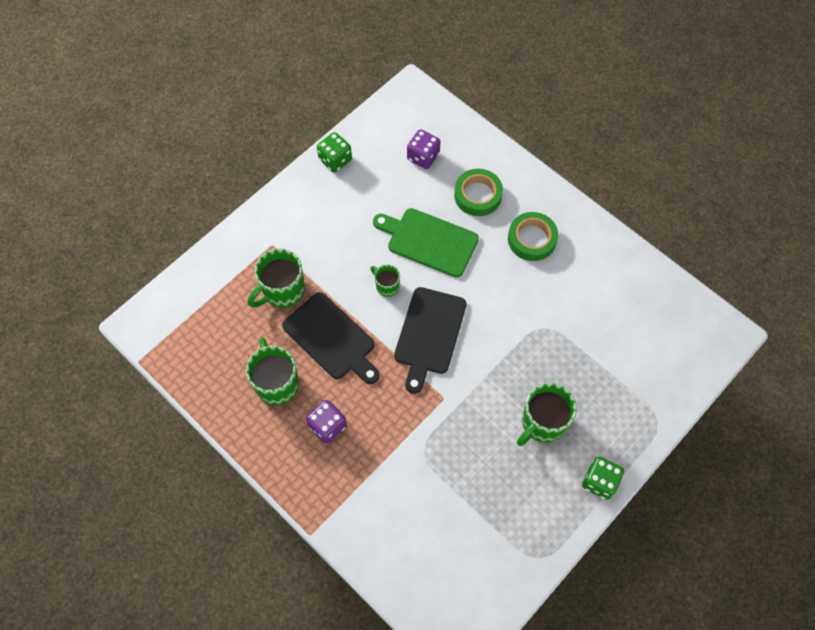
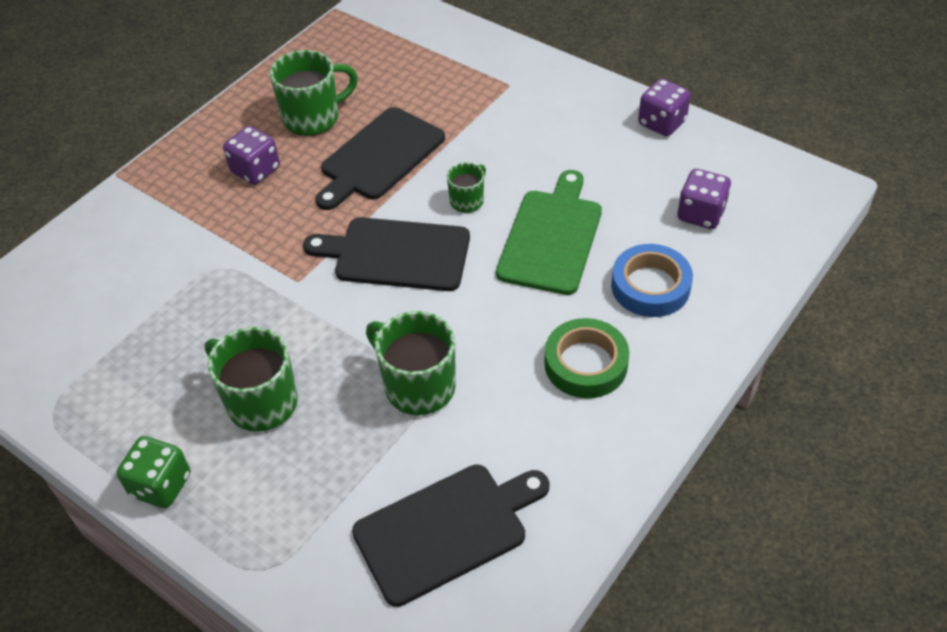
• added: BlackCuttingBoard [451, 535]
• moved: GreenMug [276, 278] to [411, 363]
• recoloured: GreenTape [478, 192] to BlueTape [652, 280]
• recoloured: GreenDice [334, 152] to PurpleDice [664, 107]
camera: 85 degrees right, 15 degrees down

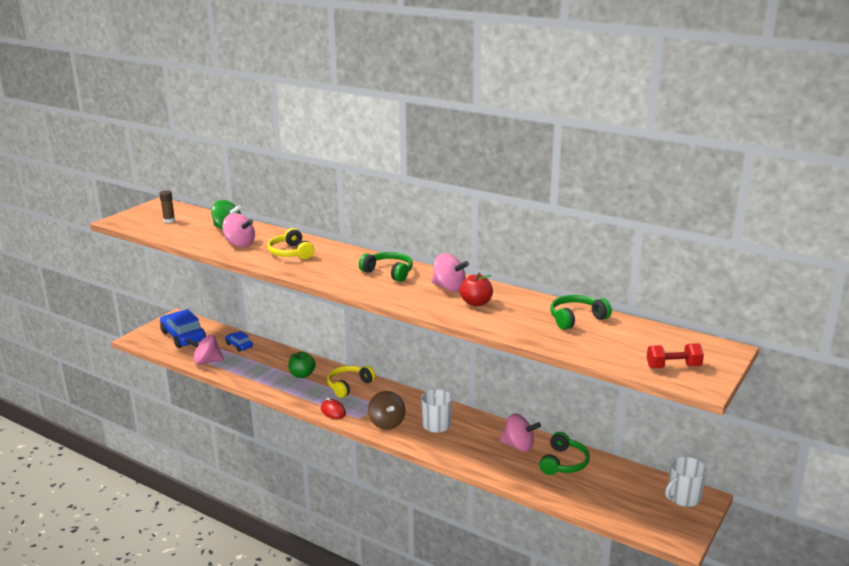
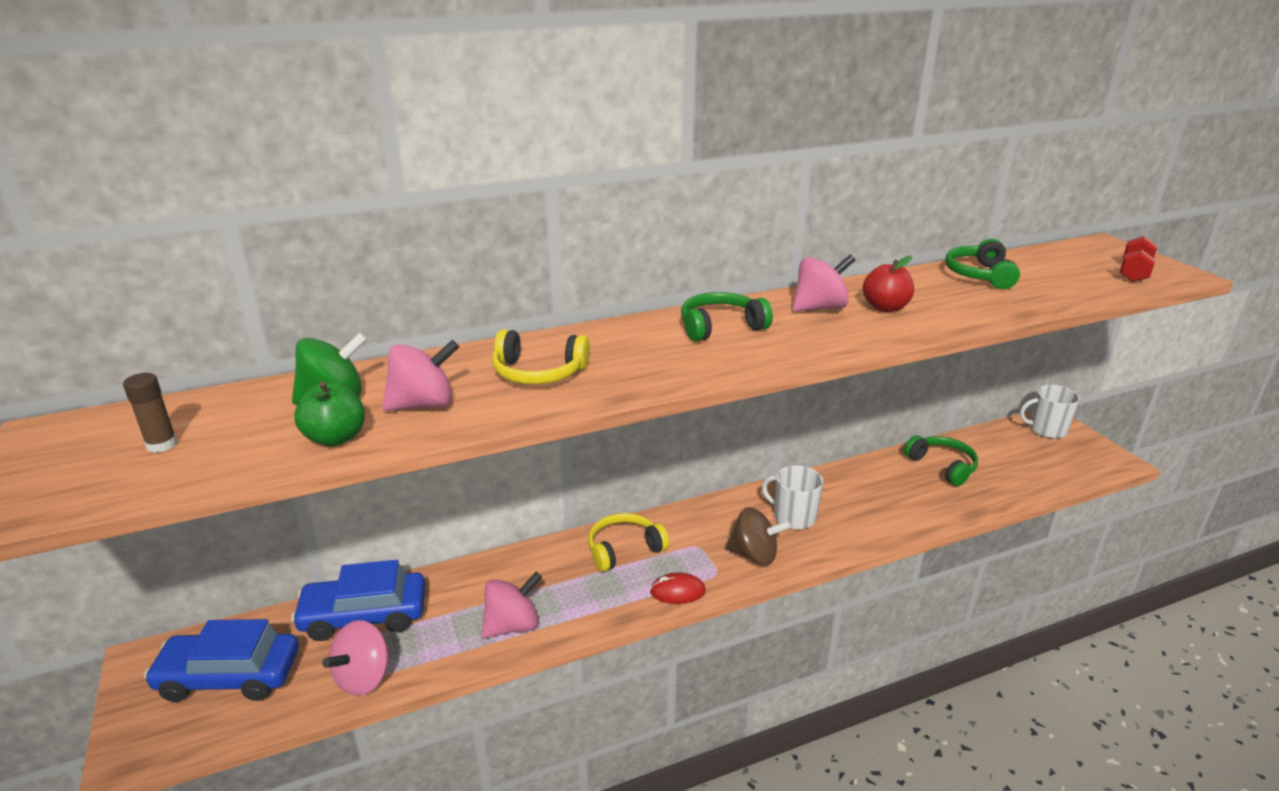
• resized: BlueCar [239, 341] = [358, 600] x1.90
• moved: GreenApple [301, 364] to [329, 413]
• moved: PinkSpinningTop [520, 433] to [512, 605]
• turned: YellowHeadphones [351, 381] = [628, 542] 75 degrees clockwise
• turned: WhiteMug [686, 482] = [1050, 412] 90 degrees clockwise
camera: 55 degrees left, 5 degrees up

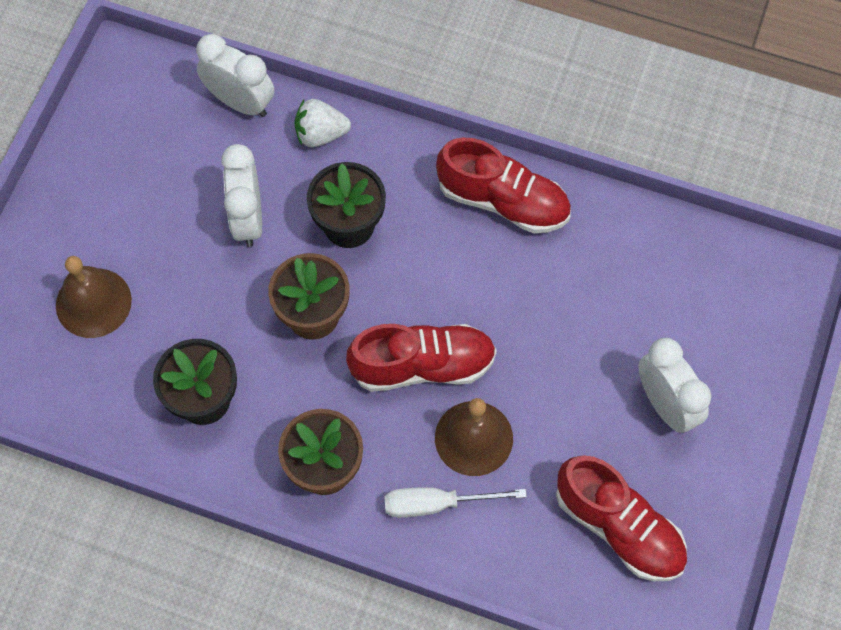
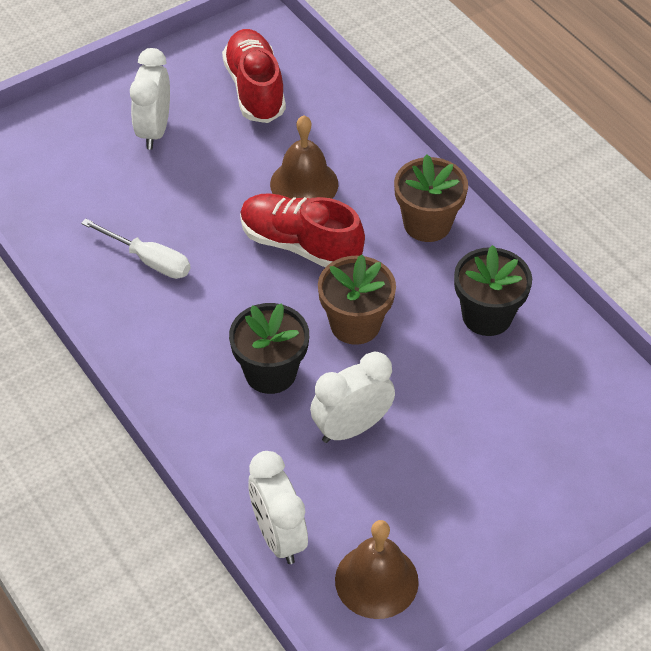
• moved: WhiteScrewdriver [455, 502] to [135, 249]
• turned: WhiteClock [241, 195] = [352, 397] 150 degrees counterclockwise
• moved: BrownBell [94, 297] to [377, 569]
• removed: WhiteStrawberry [322, 123]
• removed: RedShoe [503, 185]
camera: 145 degrees left, 15 degrees down

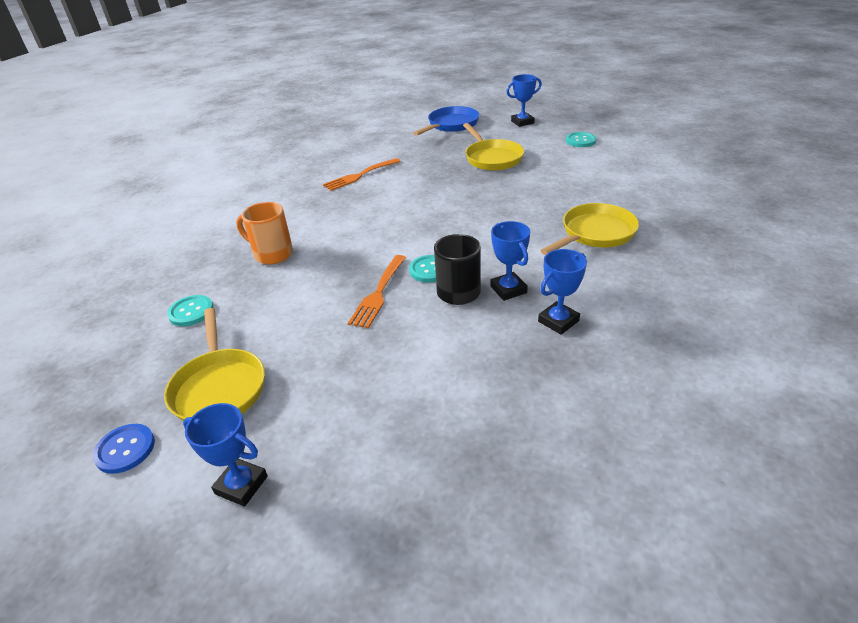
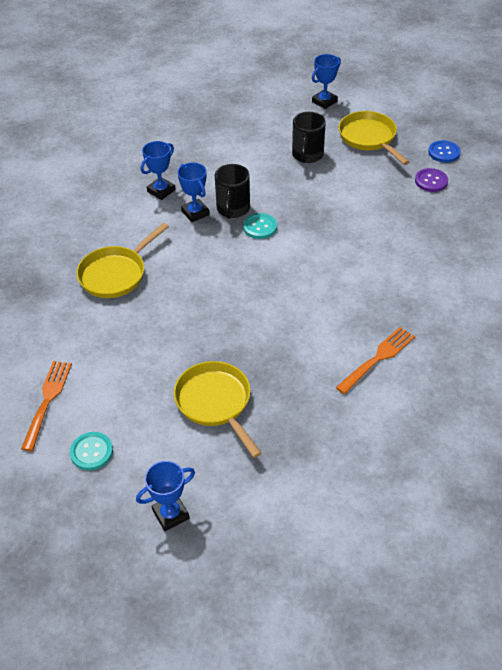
• moved: OrangeFork [377, 292] to [46, 406]
• added: BlackMug [309, 137]
• turned: BlueTrophy [225, 455] = [326, 81] 60 degrees counterclockwise
• recoloured: TurquoiseButton [190, 310] to PurpleButton [431, 180]
• moved: BlueButton [124, 449] to [444, 151]
• removed: OrangeMug [264, 233]
• removed: BluePan [446, 121]
camera: 170 degrees right, 10 degrees up

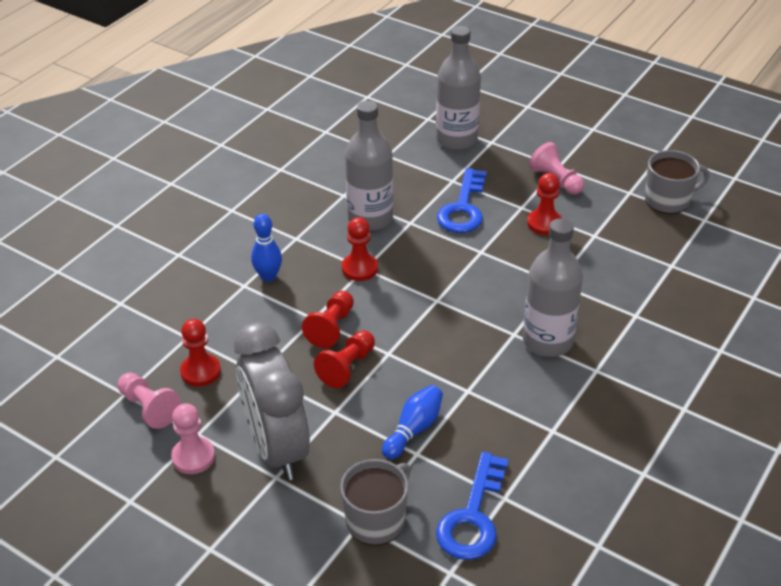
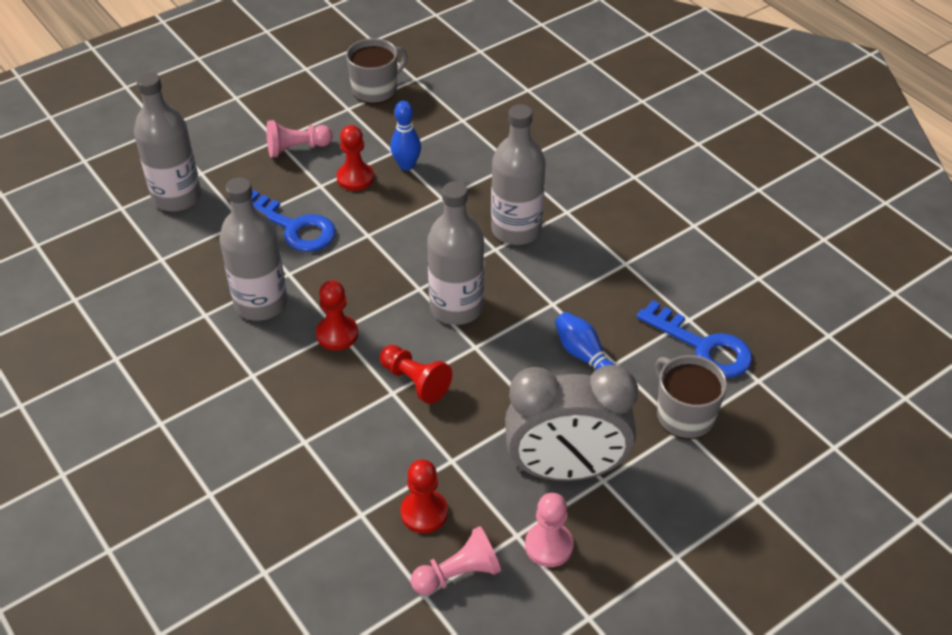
• turned: GreyMug [677, 182] = [377, 71] 45 degrees clockwise
• moved: BlueBowlingPin [266, 248] to [405, 136]
• added: GreyBottle [455, 253]
• removed: RedPawn [344, 359]
camera: 70 degrees left, 5 degrees up

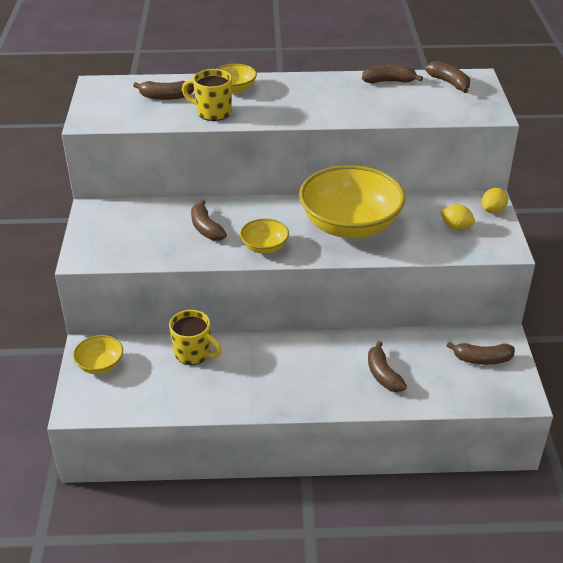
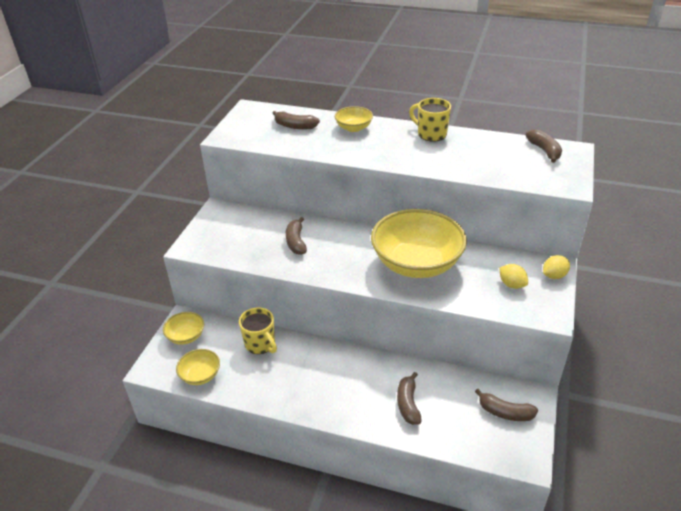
• moved: YellowBowl [264, 236] to [198, 367]
• moved: YellowMug [207, 95] to [430, 120]
• removed: BrownBanana [392, 74]
camera: 20 degrees right, 0 degrees up

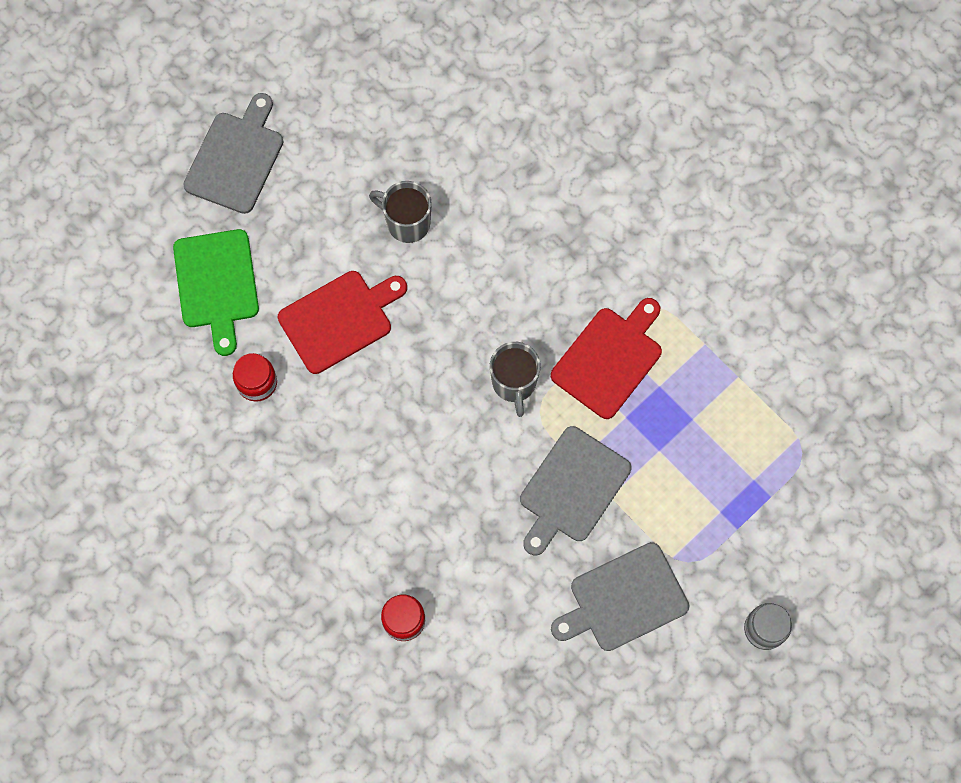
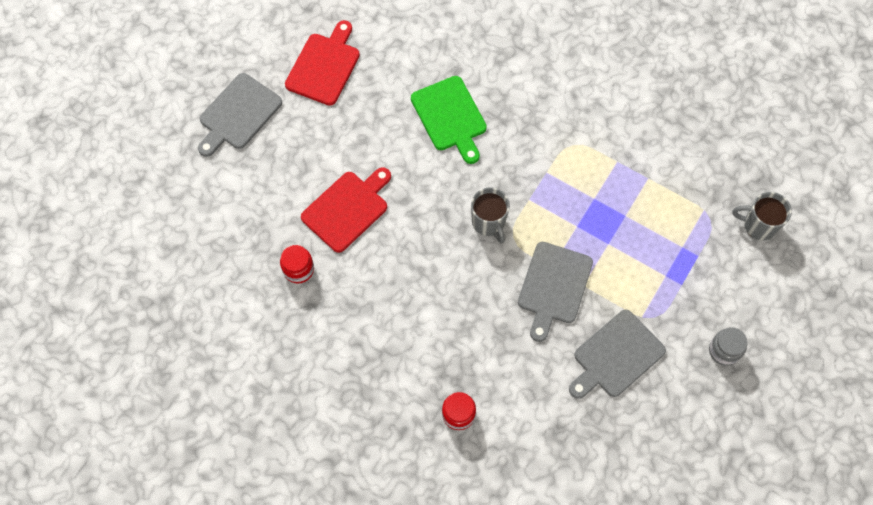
• turned: GreyCuttingBoard [233, 153] = [240, 115] 150 degrees counterclockwise
• moved: RedCuttingBoard [606, 358] to [322, 63]
• moved: GreenCuttingBoard [216, 292] to [449, 120]
• moved: GreyMug [400, 212] to [762, 216]
camera: 15 degrees left, 5 degrees down

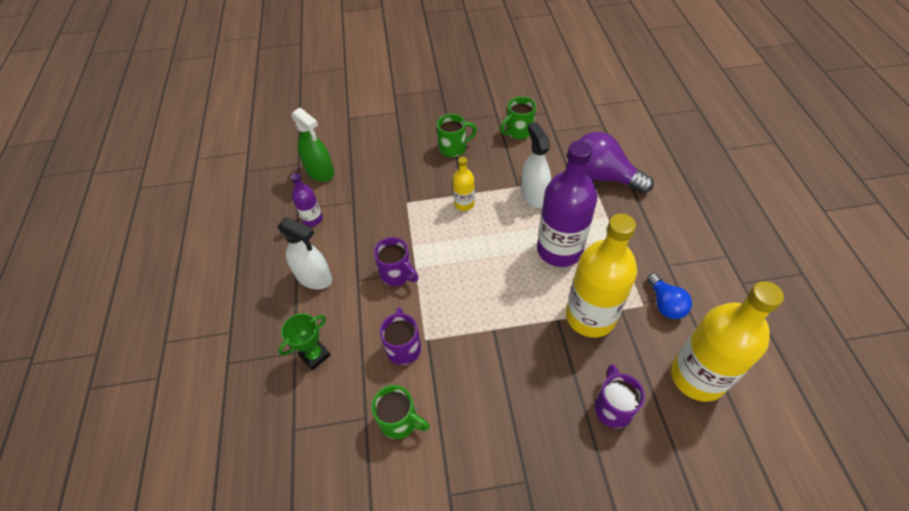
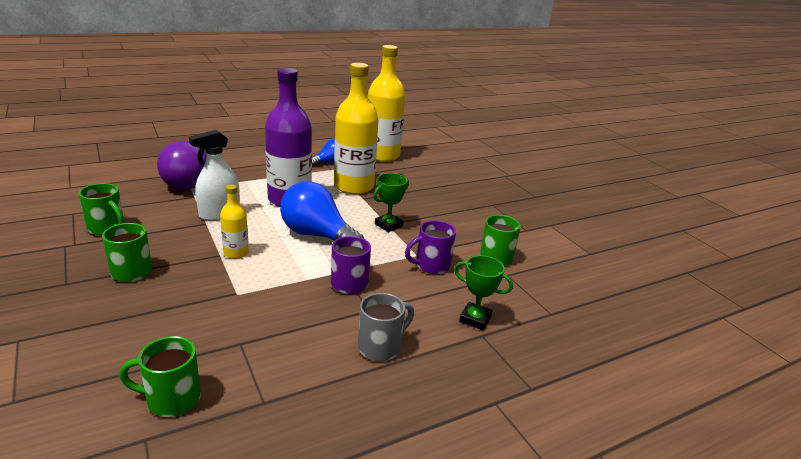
• replaced: GreenSprayBottle [312, 144] to GreenMug [160, 376]
• added: BlueLightBulb [322, 211]
• replaced: WhiteSprayBottle [304, 253] to GreyMug [386, 327]
• added: GreenTrophy [391, 202]
• removed: PurpleBottle [307, 199]
• removed: PurpleMug [619, 396]
camera: 115 degrees left, 25 degrees down

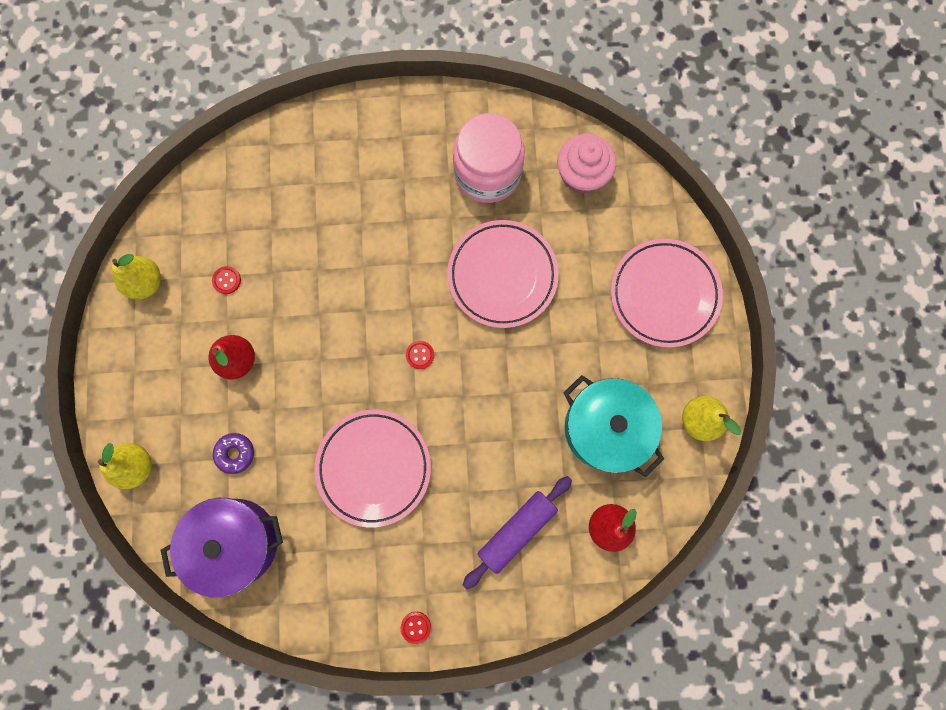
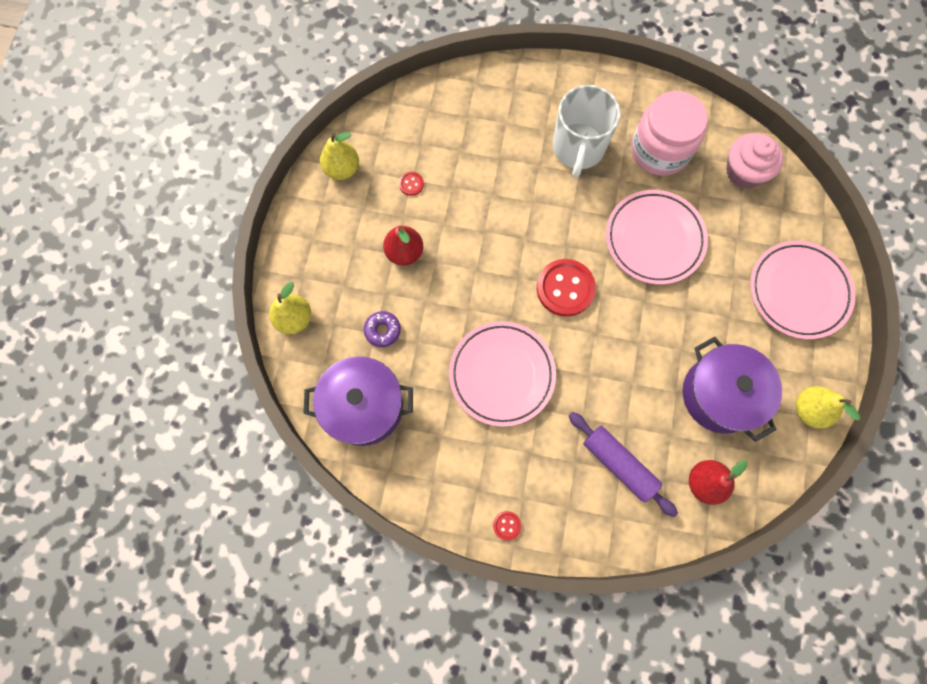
• resized: RedButton [420, 355] = [566, 288] x2.24
• added: WhiteMug [586, 131]
• turned: PurpleRollingPin [517, 532] = [623, 464] 75 degrees clockwise
• recoloured: TurquoisePot [614, 426] to PurplePot [732, 389]
camera: 15 degrees right, 5 degrees down

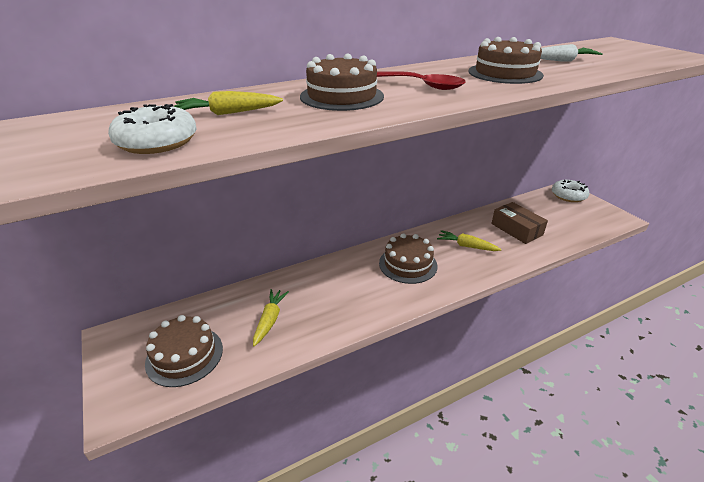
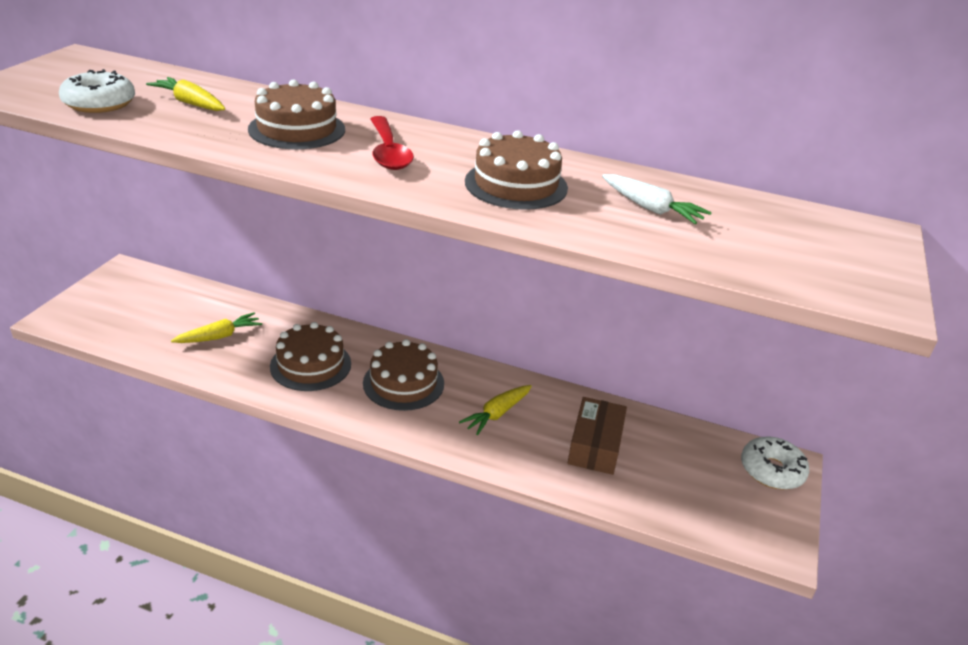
• moved: BrownCake [184, 351] to [310, 356]
• turned: YellowCarrot [469, 240] = [495, 410] 120 degrees counterclockwise
camera: 45 degrees right, 0 degrees up

